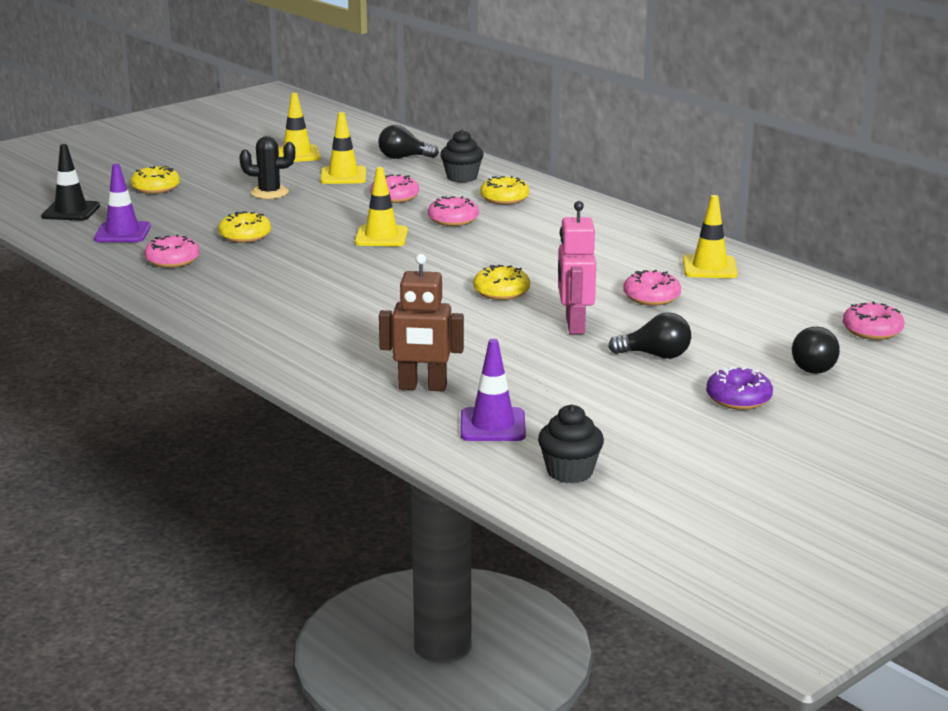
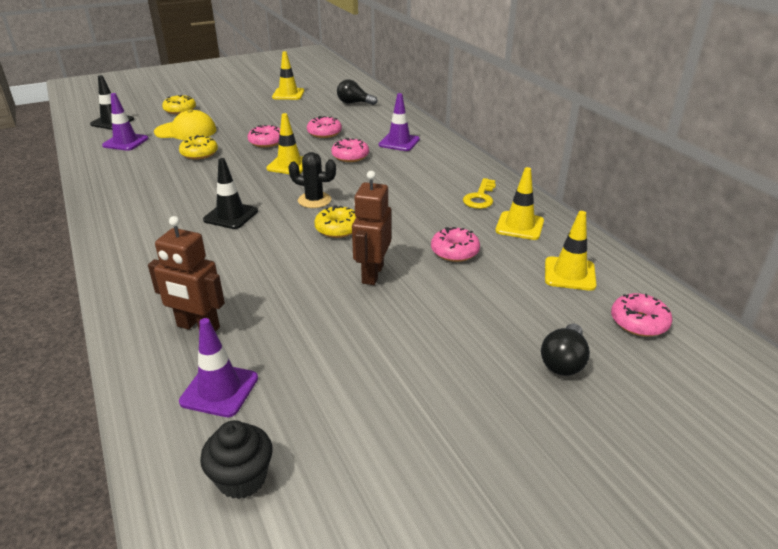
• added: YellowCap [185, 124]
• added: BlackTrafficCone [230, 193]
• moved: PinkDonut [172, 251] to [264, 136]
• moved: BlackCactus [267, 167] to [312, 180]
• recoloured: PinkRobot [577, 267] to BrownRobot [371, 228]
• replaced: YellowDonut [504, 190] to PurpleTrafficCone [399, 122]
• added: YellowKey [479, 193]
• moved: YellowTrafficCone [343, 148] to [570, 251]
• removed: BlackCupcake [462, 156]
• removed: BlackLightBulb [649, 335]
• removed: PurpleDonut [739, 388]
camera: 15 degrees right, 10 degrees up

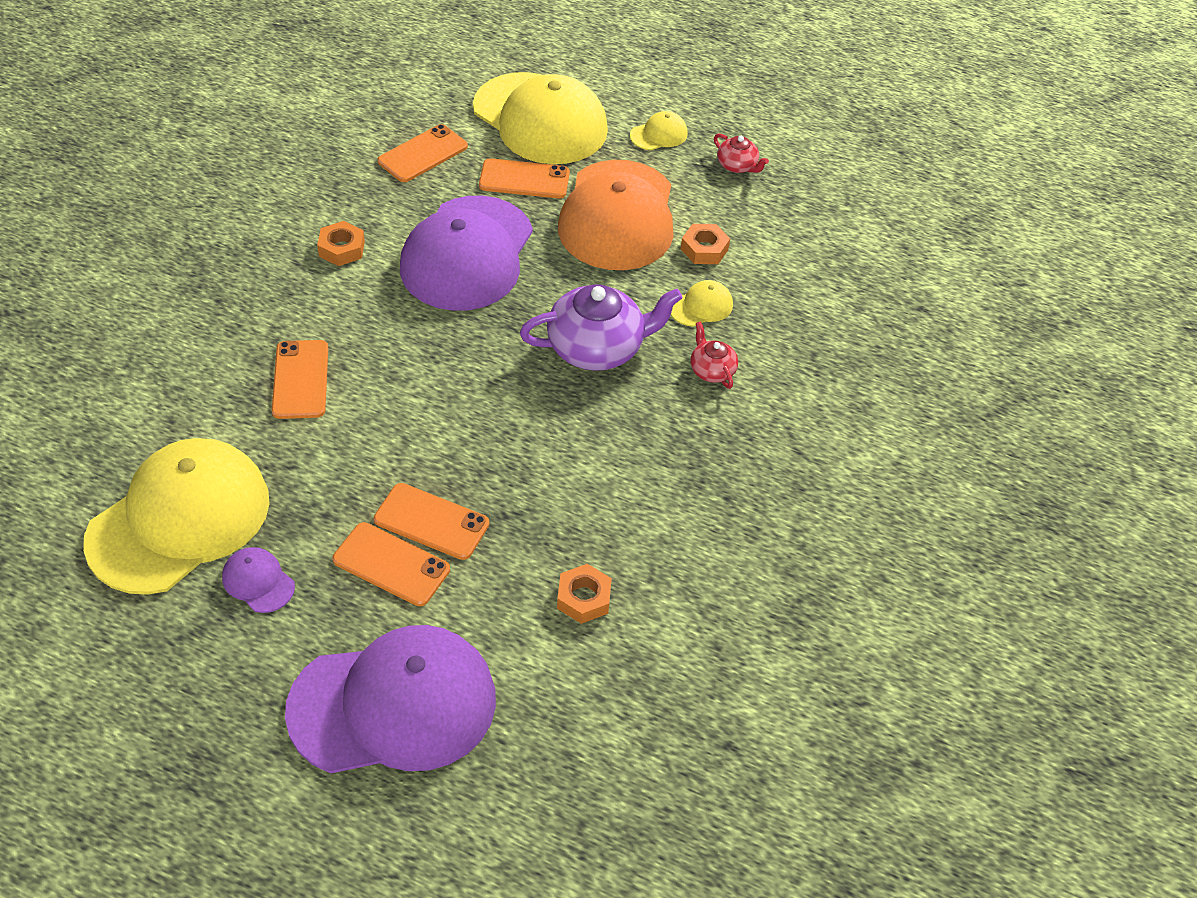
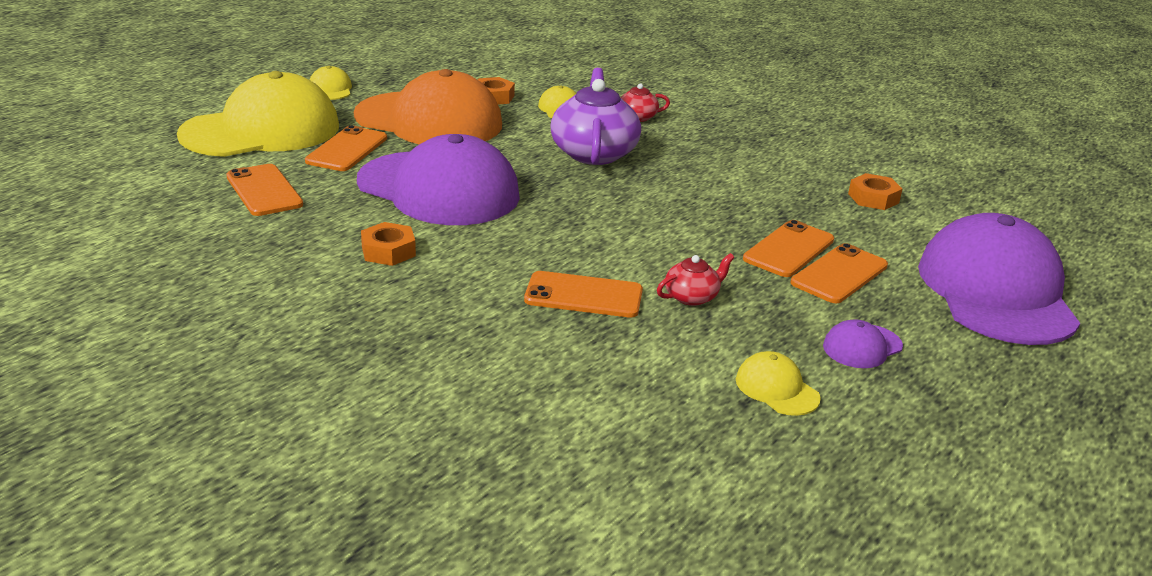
• moved: RedTeapot [741, 153] to [695, 279]
• resized: YellowCap [176, 516] = [778, 383] x0.41
camera: 75 degrees left, 20 degrees down

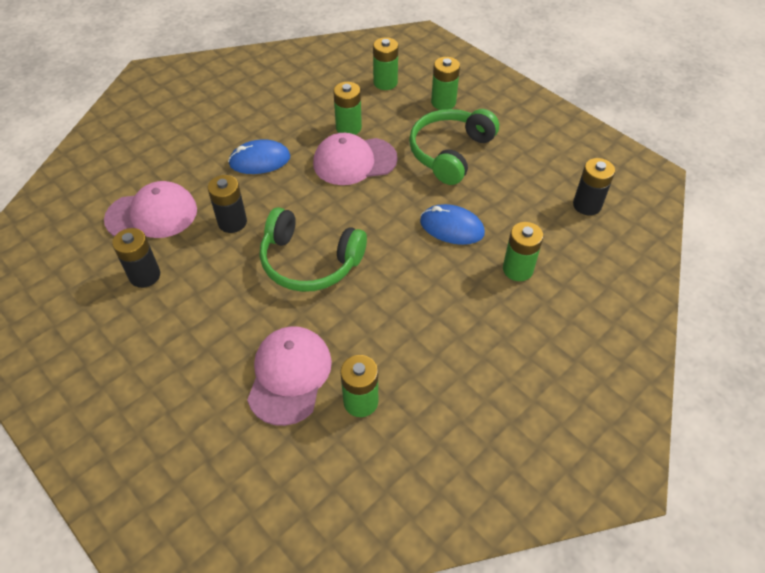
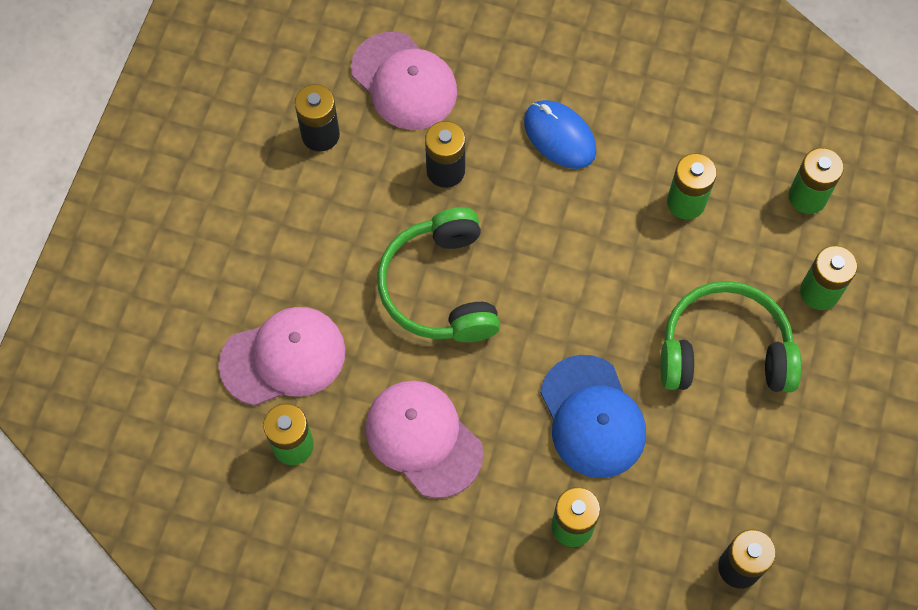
• moved: PinkCap [355, 159] to [424, 439]
• replaced: BlueMouse [452, 224] to BlueCap [593, 416]
camera: 60 degrees right, 15 degrees up

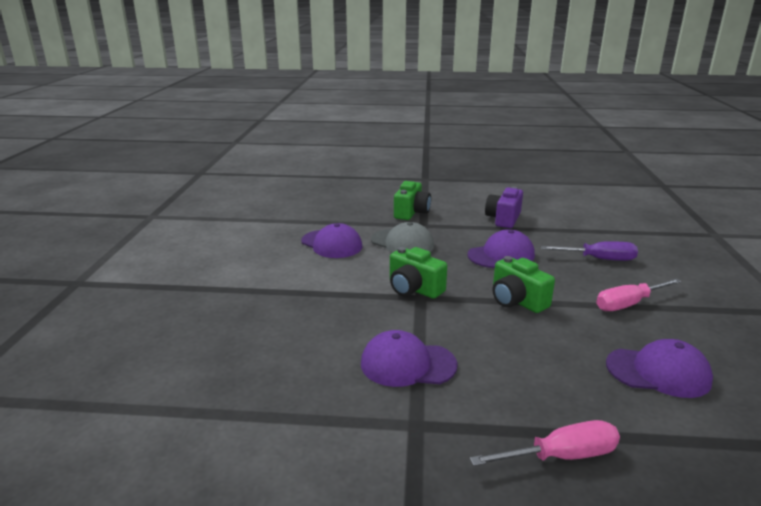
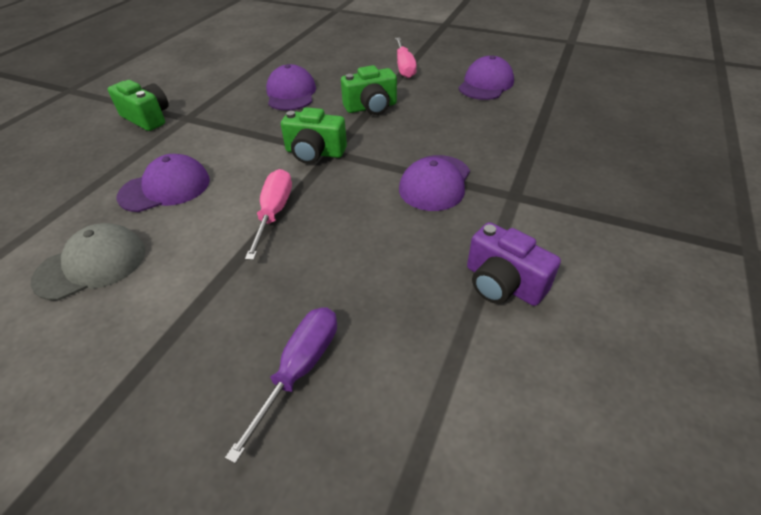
• moved: GreyCap [402, 237] to [88, 261]
• moved: PurpleScrewdriver [589, 251] to [281, 385]
• moved: PinkScrewdriver [545, 443] to [268, 214]
• turned: GreenCamera [418, 273] = [314, 135] 45 degrees clockwise
• moved: PurpleCamera [504, 207] to [514, 264]
camera: 70 degrees left, 20 degrees up

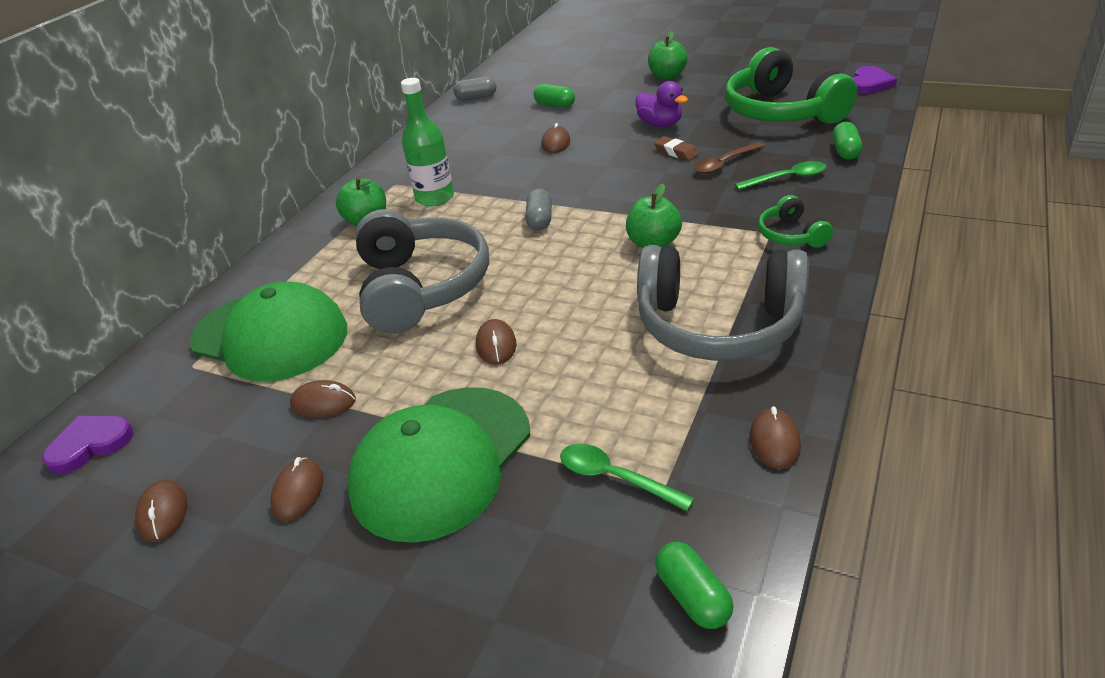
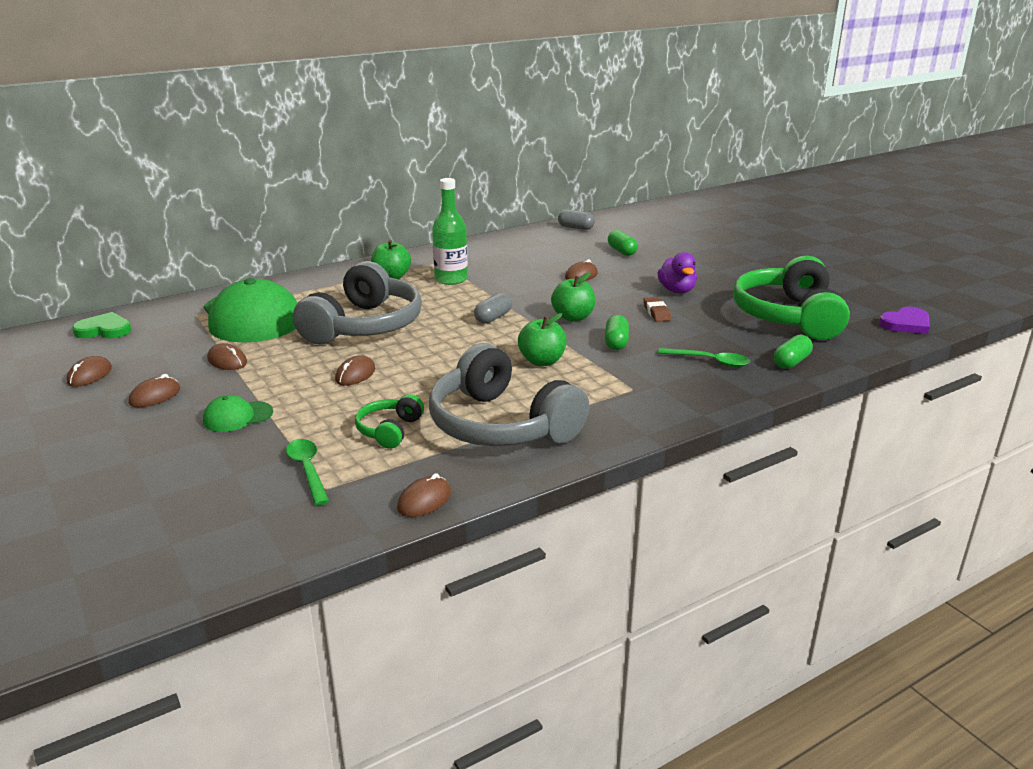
• recoloured: PurpleHeart [88, 445] to GreenHeart [101, 325]
• resized: GreenCap [438, 465] = [238, 413] x0.44
• moved: GreenHeadphones [795, 221] to [389, 421]
• moved: GreenApple [668, 55] to [573, 297]
• moved: GreenCapsule [694, 585] to [617, 332]
• removed: BrownSpoon [729, 158]
camera: 30 degrees right, 10 degrees down

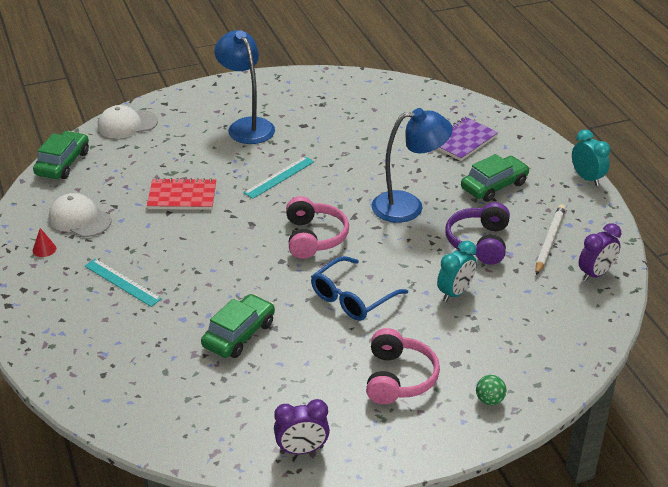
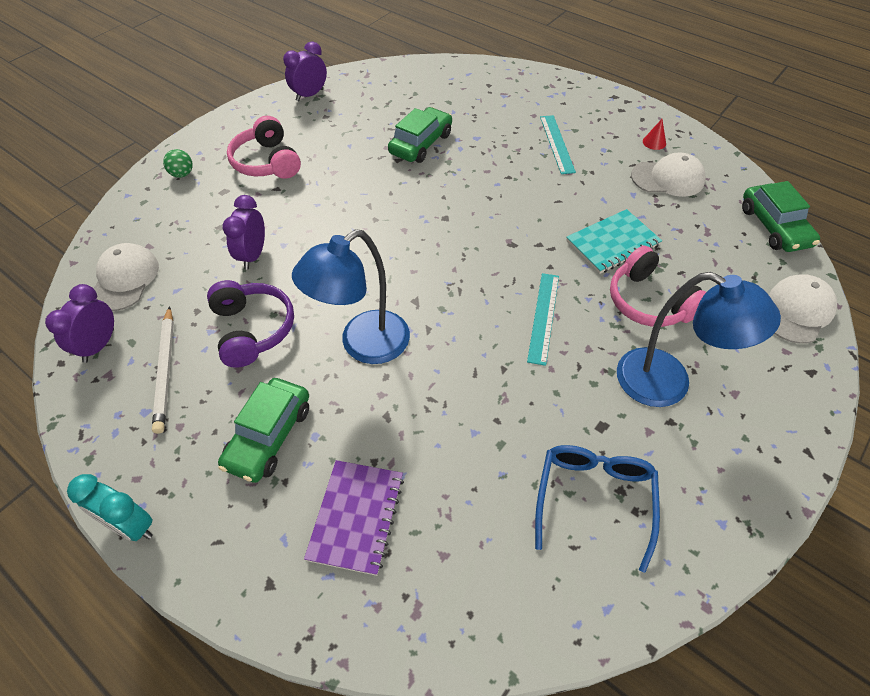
• added: WhiteCap [126, 277]
• recoloured: TurquoiseClock [457, 271] to PurpleClock [243, 232]
• turned: GreenCar [238, 326] = [420, 135] 150 degrees counterclockwise
• moved: BlueGlasses [359, 288] to [597, 509]
• turned: TurquoiseRuler [123, 282] = [558, 144] 75 degrees clockwise
• recoloured: RedNotebook [181, 194] to TurquoiseNotebook [614, 241]
• moved: PinkHeadphones [317, 227] to [658, 286]
camera: 150 degrees right, 15 degrees up

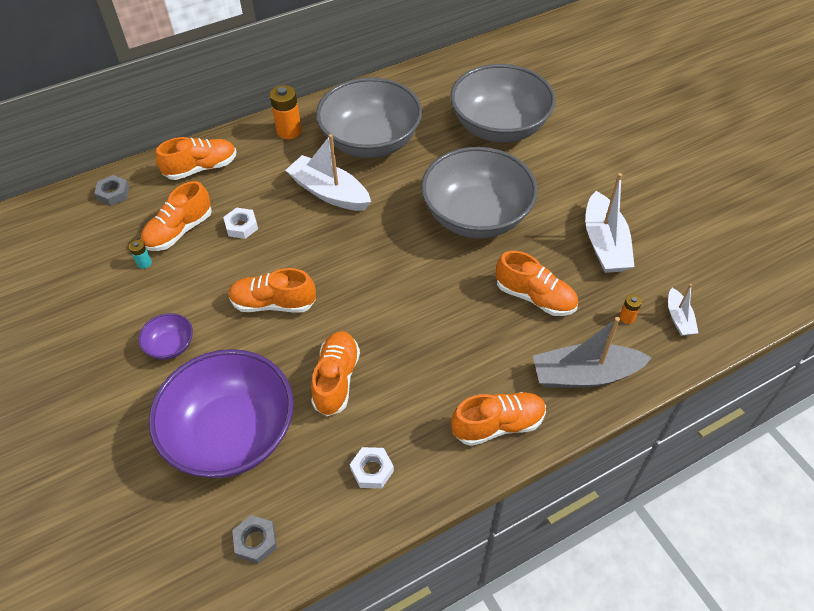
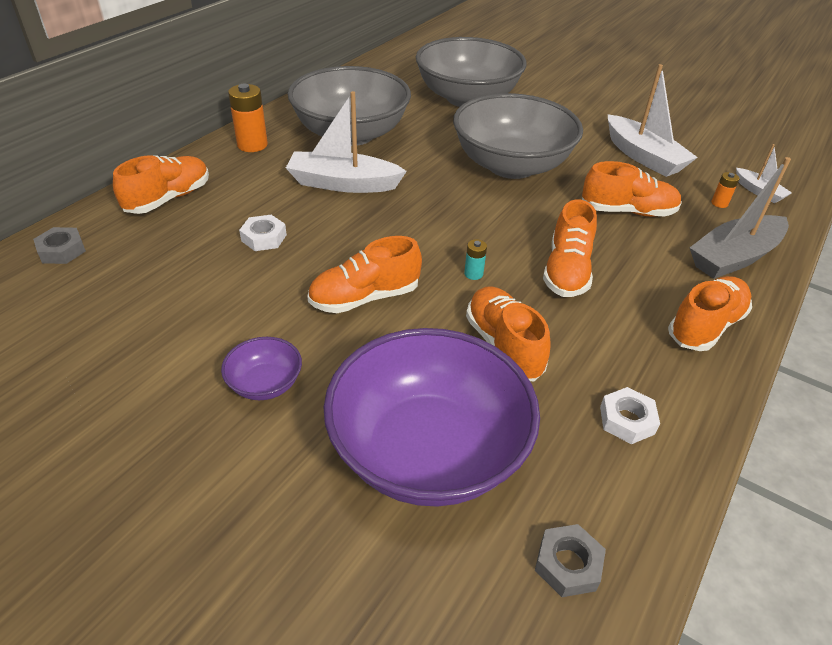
• moved: TurquoiseBattery [140, 254] to [475, 259]
• moved: OrangeShoe [176, 216] to [570, 248]
camera: 30 degrees left, 10 degrees down

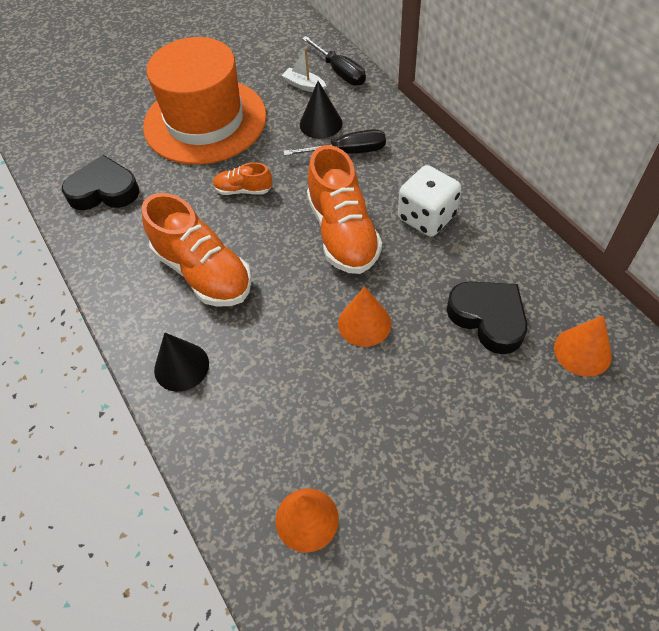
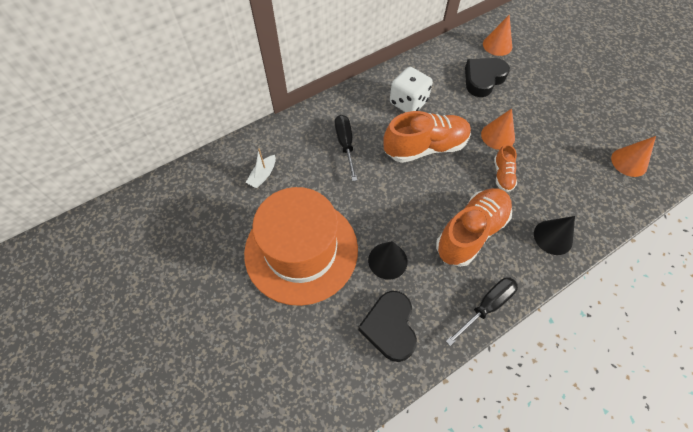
• moved: BlackCone [321, 110] to [388, 260]
• moved: BlackScrewdriver [334, 61] to [482, 311]
• moved: OrangeShoe [243, 178] to [505, 168]
camera: 95 degrees left, 5 degrees up

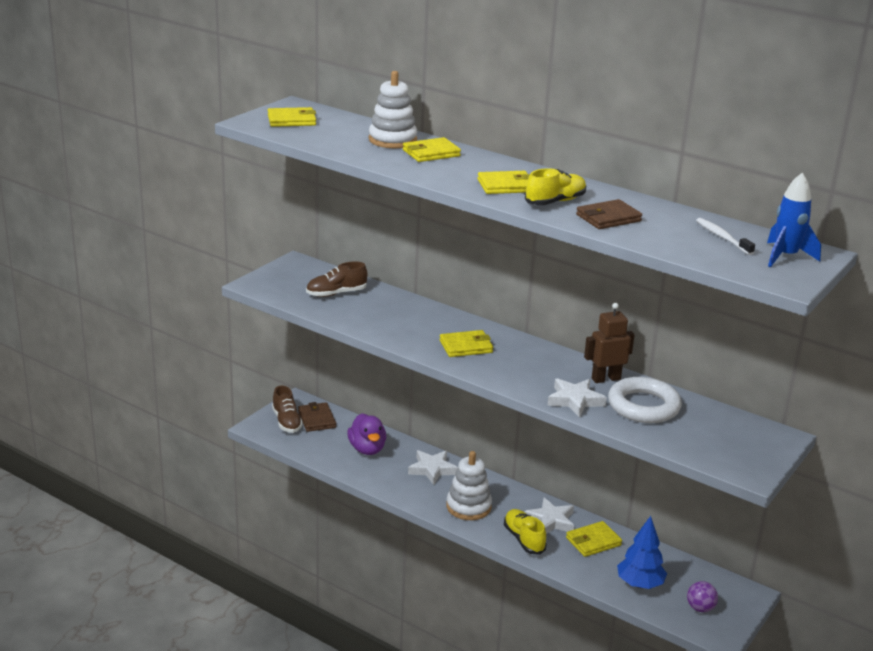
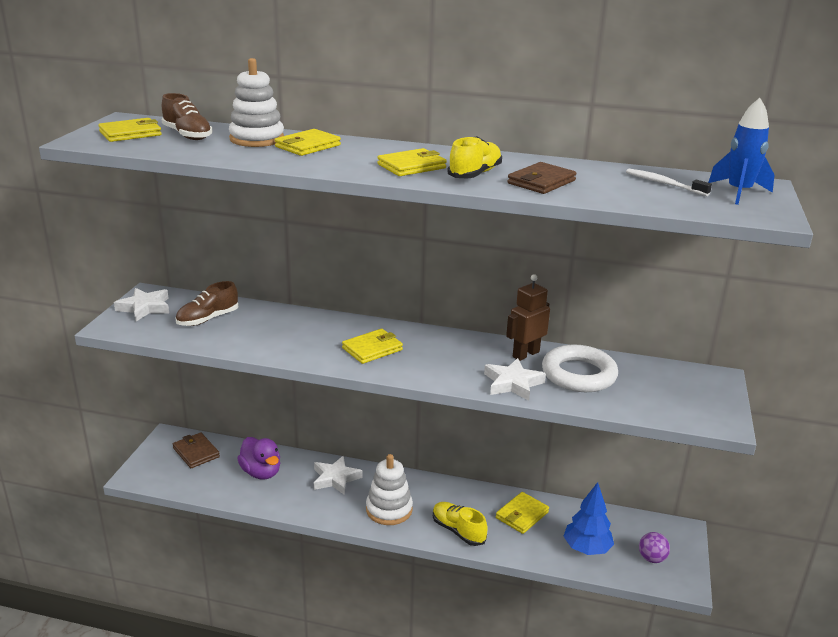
• moved: WhiteStar [549, 516] to [141, 304]
• moved: BrownShoe [287, 409] to [186, 116]
camera: 20 degrees left, 0 degrees up

